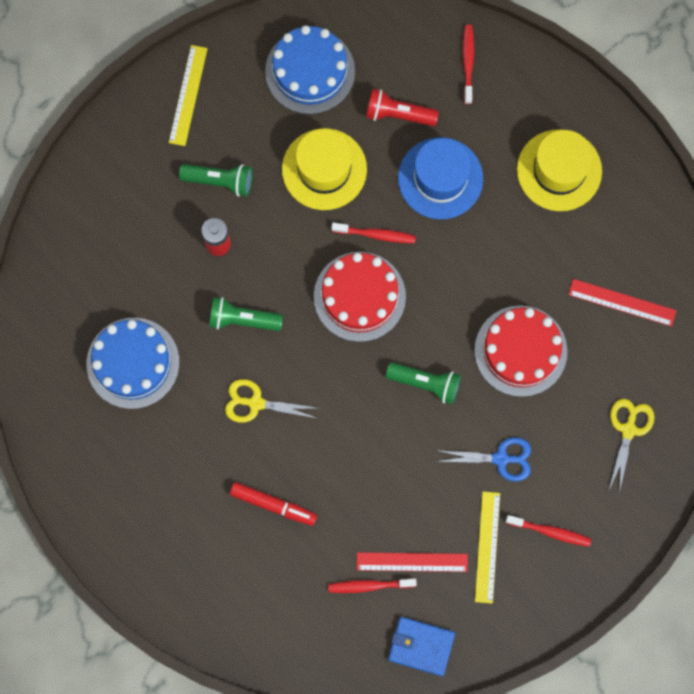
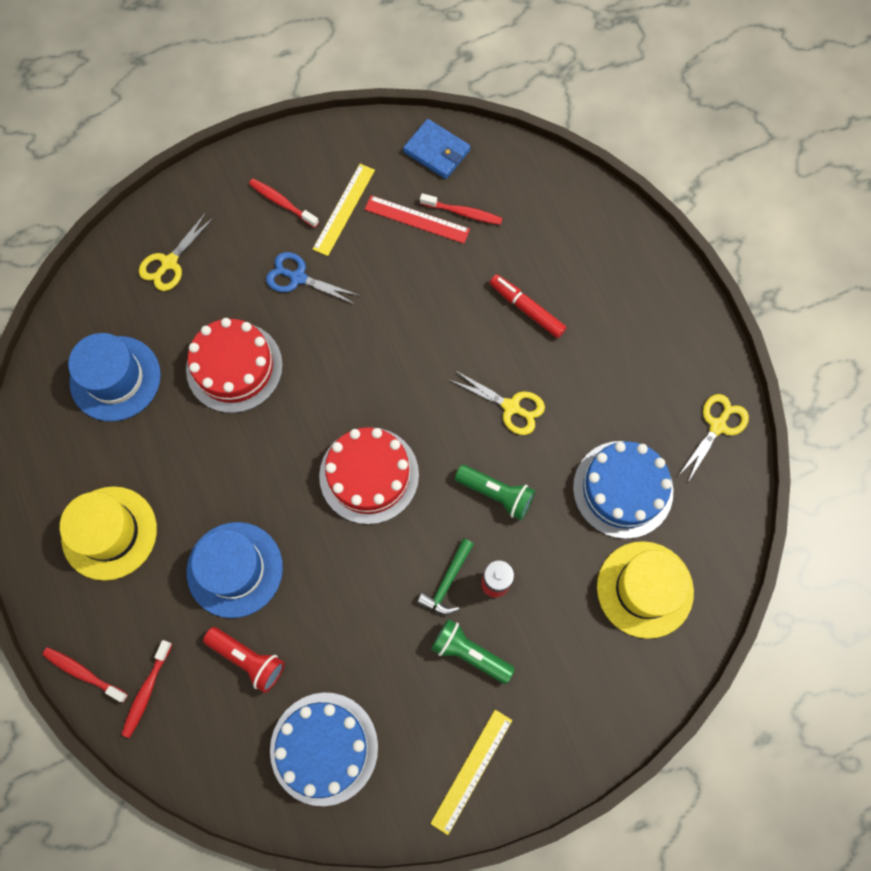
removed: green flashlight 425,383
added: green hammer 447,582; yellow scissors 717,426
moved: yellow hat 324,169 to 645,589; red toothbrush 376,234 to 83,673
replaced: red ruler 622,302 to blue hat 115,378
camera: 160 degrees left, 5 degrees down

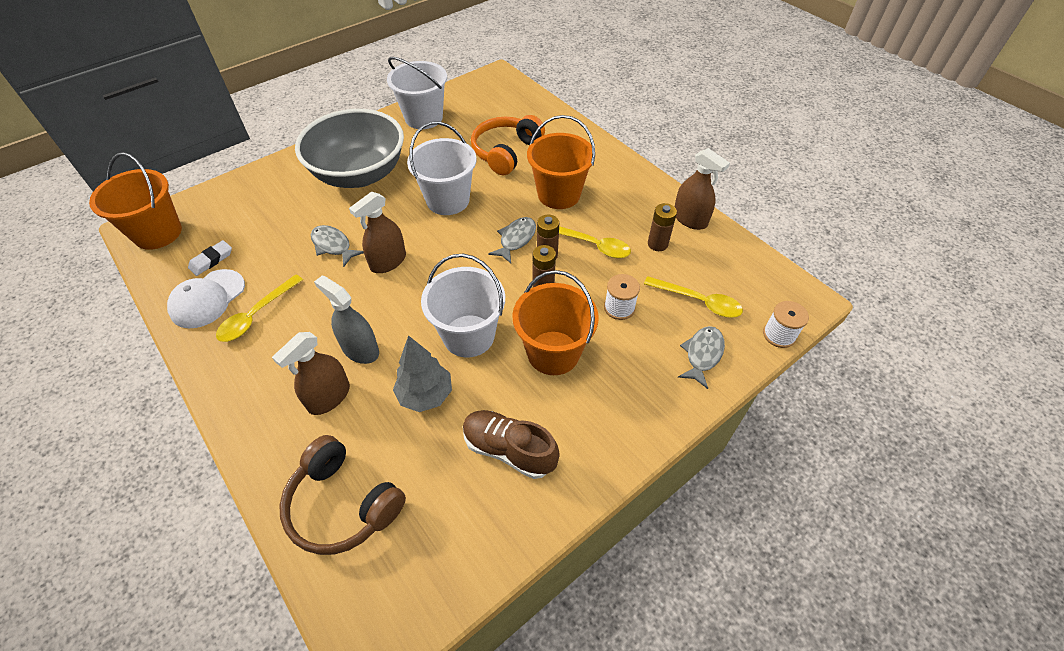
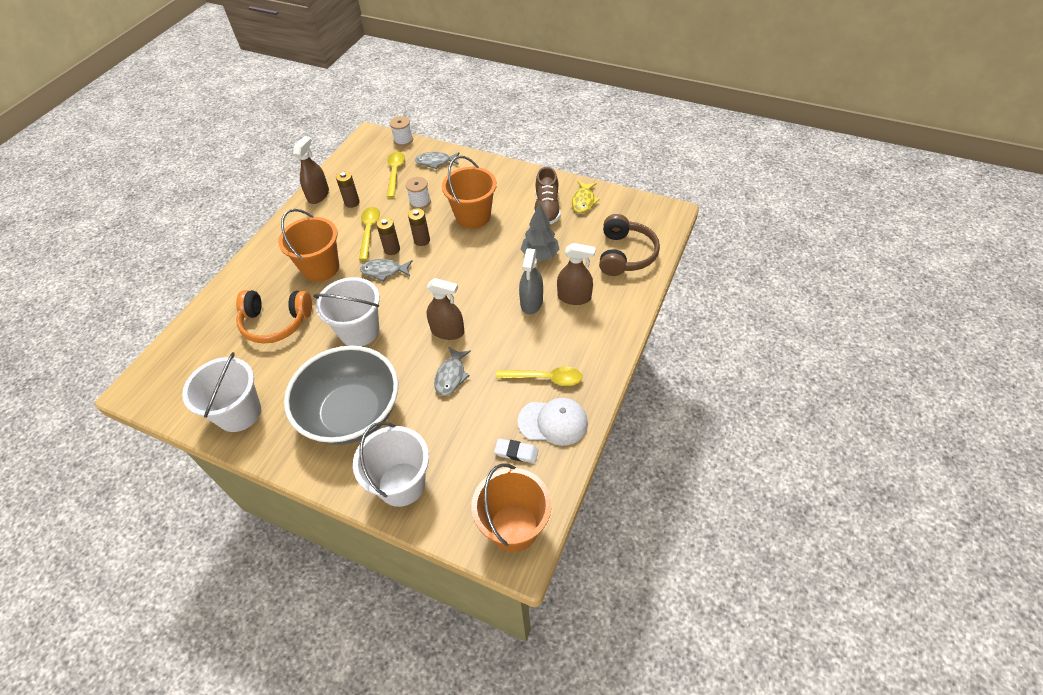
added: yellow fish 583,201
moved: white bucket 469,336 to 401,484
camera: 115 degrees left, 0 degrees up

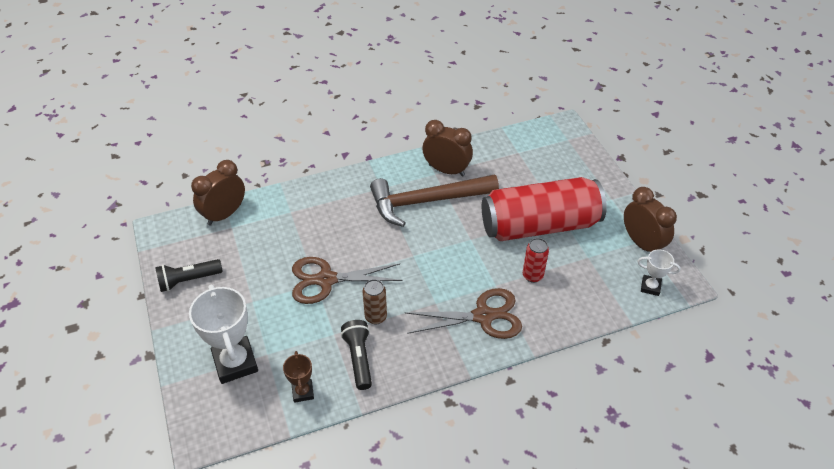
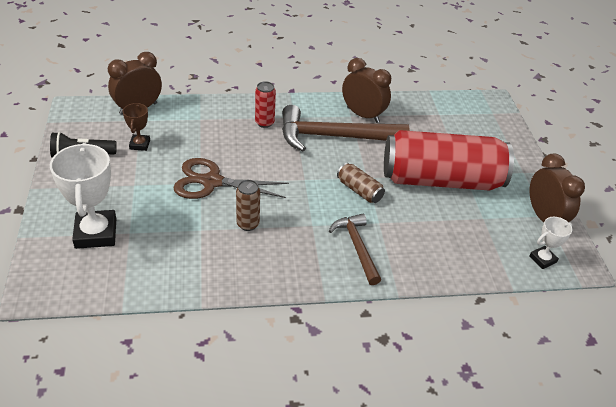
removed: black flashlight 359,358
added: brown can 359,190
moved: brown trophy 303,392 to 140,144; red can 532,276 to 264,123
replaced: brown scissors 483,316 to brown hammer 357,247
turned: white trophy 650,287 = 542,259 60 degrees counterclockwise
camera: 10 degrees right, 5 degrees down

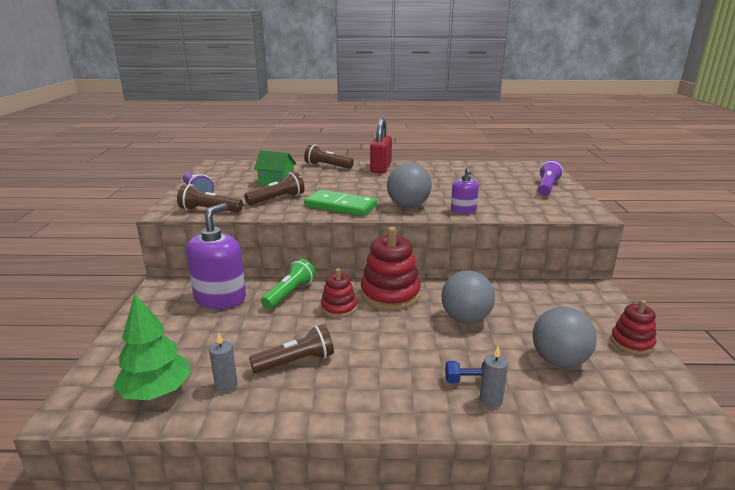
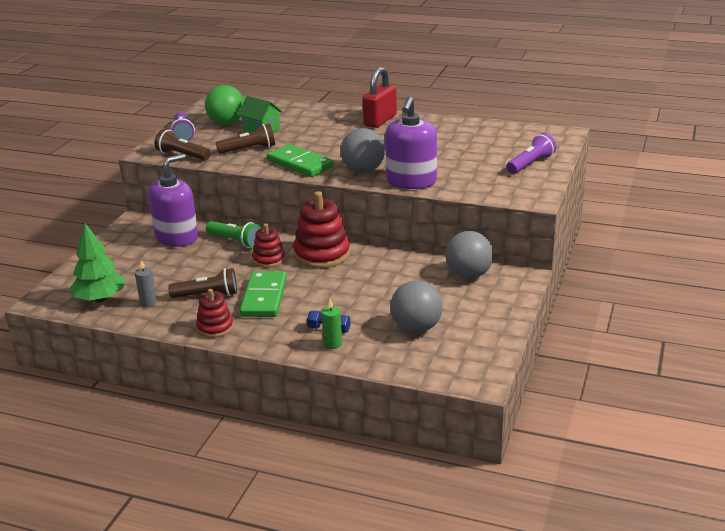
removed: brown flashlight 327,166
added: green ball 226,123; green domino 264,297
moved: grey ball 465,318 to 468,275; red stacking toy 631,342 to 215,327
recoloured: grey candle 491,400 to green candle 333,344
turned: green flashlight 289,293 = 236,241 75 degrees clockwise
resized: purple soap dispenser 463,210 = 411,181 x1.95
camera: 20 degrees right, 5 degrees up

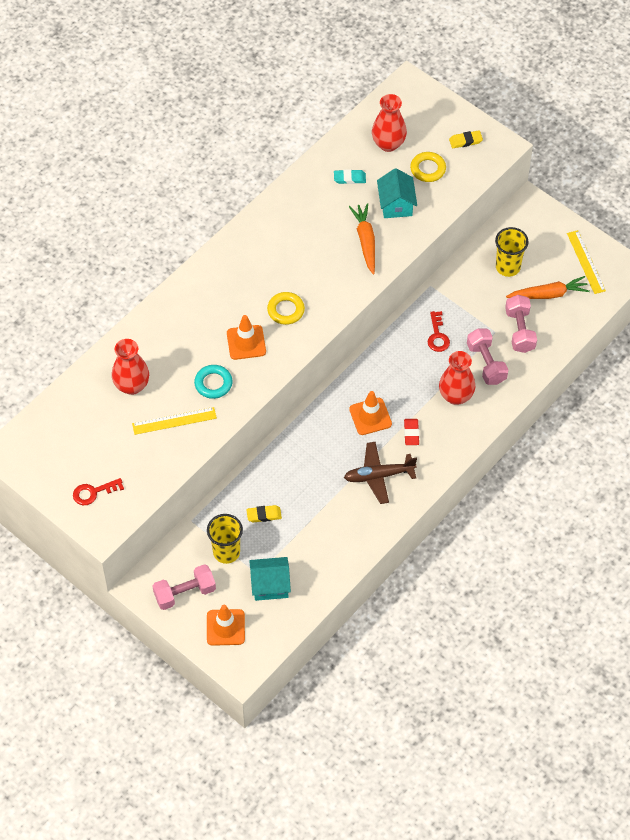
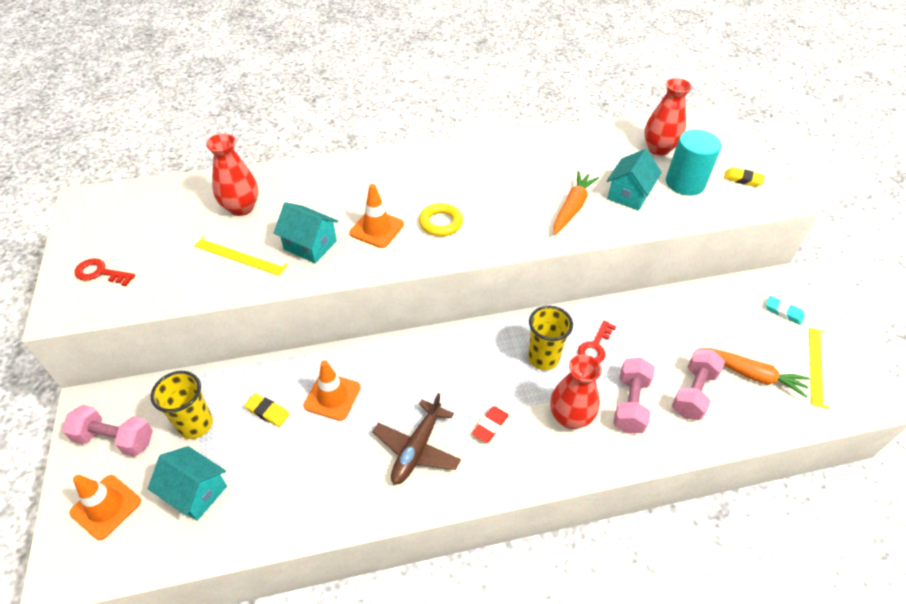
moved: turquoise eraser 349,178 to 783,312; orange traffic cone 370,416 to 332,396; yellow cup 508,267 to 543,358
replaced: turquoise ring 213,383 to turquoise house 310,245; yellow ring 428,169 to turquoise cylinder 685,183
turned: brown plane 378,475 = 417,449 90 degrees counterclockwise
camera: 35 degrees right, 10 degrees down

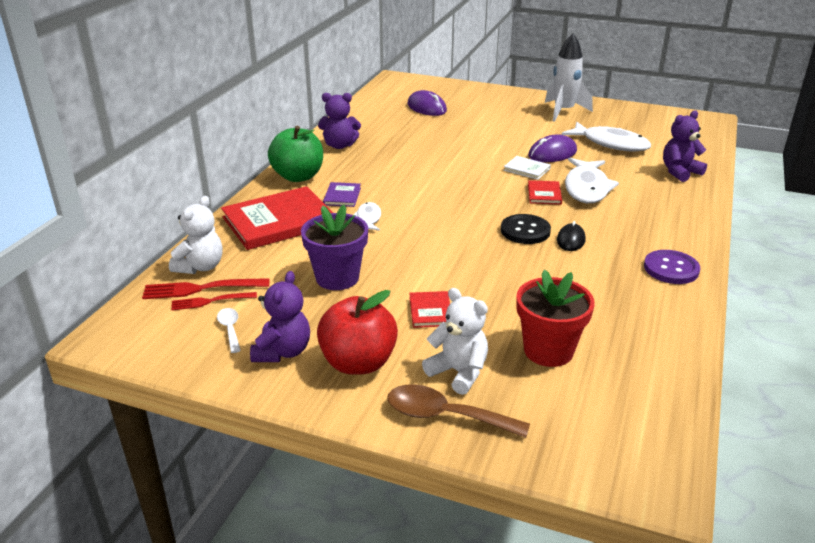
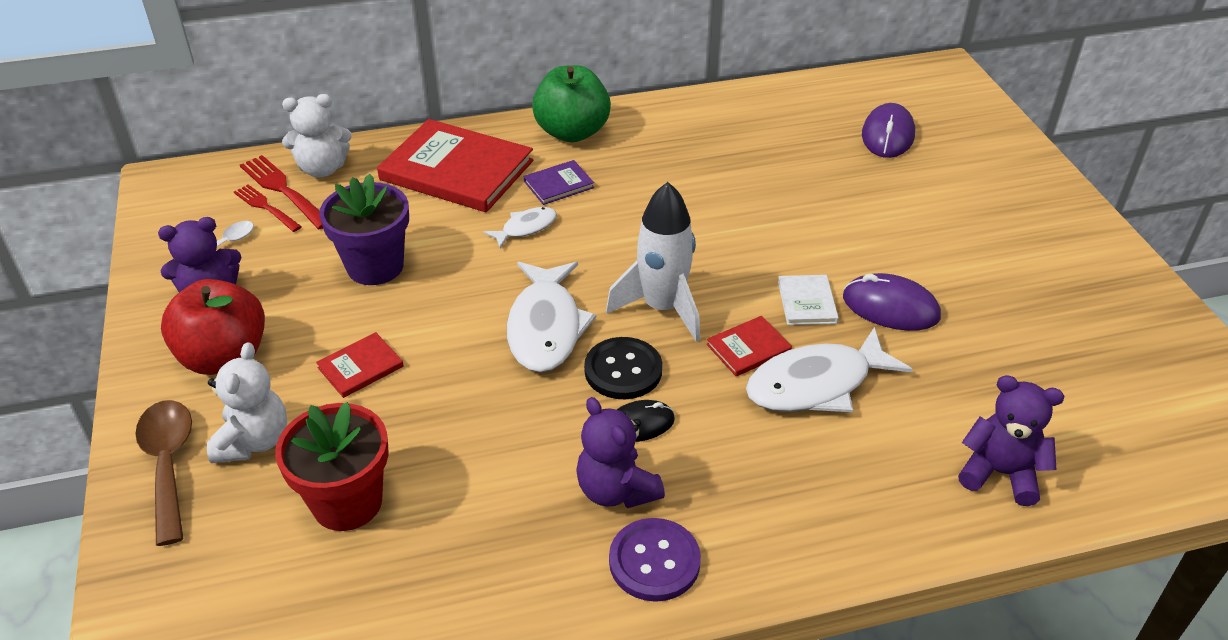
moved: purple teddy bear 340,145 to 616,490; white rocket 563,111 to 662,308; white fish 611,144 to 545,327
camera: 55 degrees right, 10 degrees up

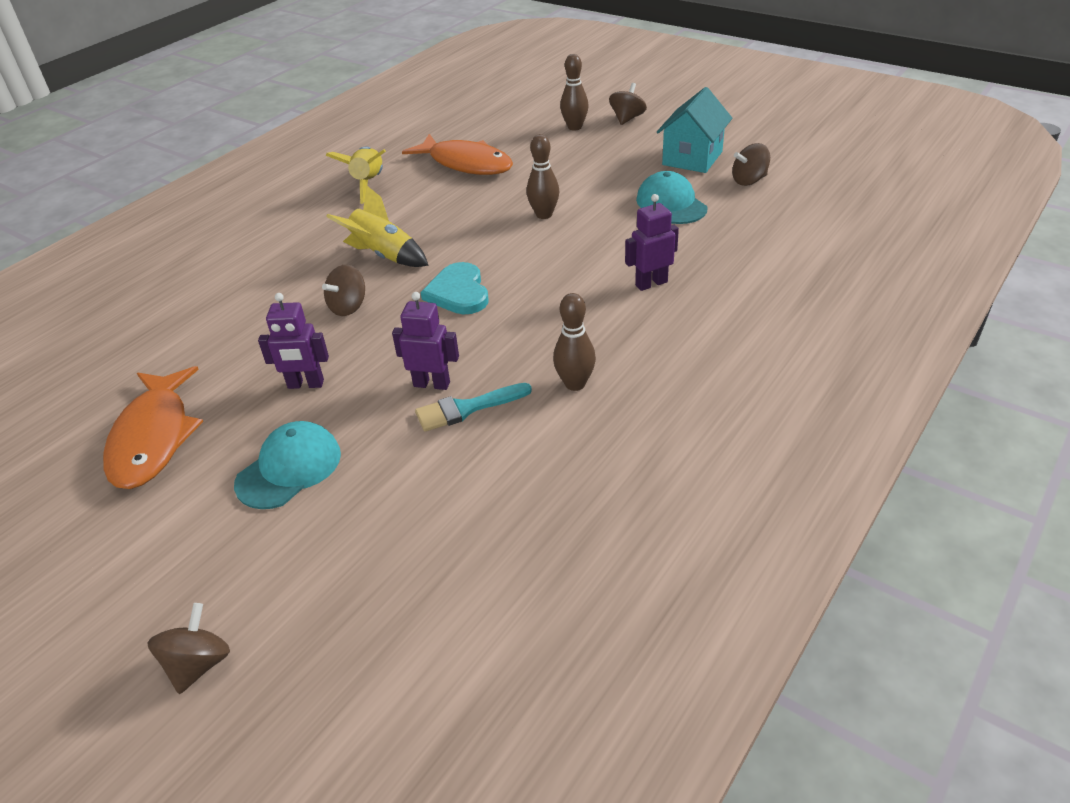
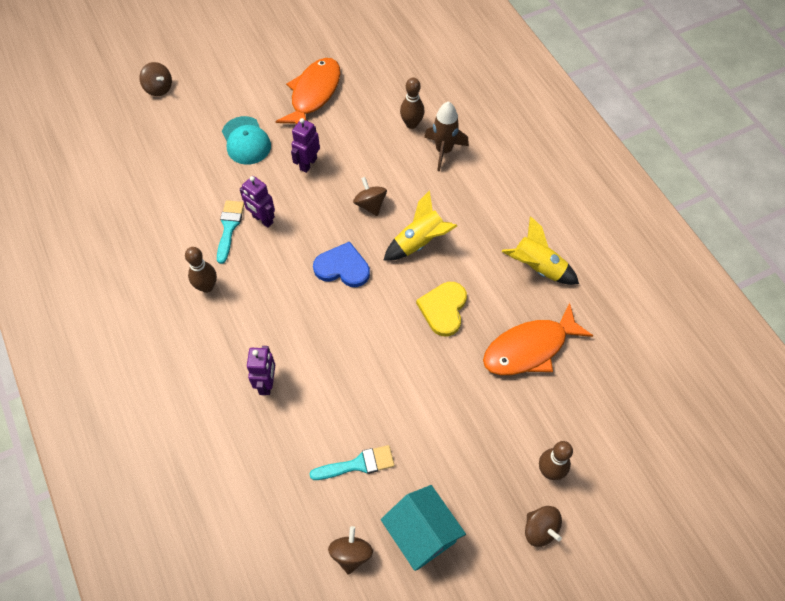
added: yellow heart 443,309; brown rocket 443,151
moved: brown bowling pin 544,215 to 411,124
replaced: turquoise cap 671,204 to turquoise brush 358,464
recoloured: turquoise heart 458,292 to blue heart 342,267
turned: orange fish 153,438 = 313,94 90 degrees clockwise; purple robot 432,384 = 262,219 90 degrees clockwise
camera: 115 degrees right, 20 degrees up

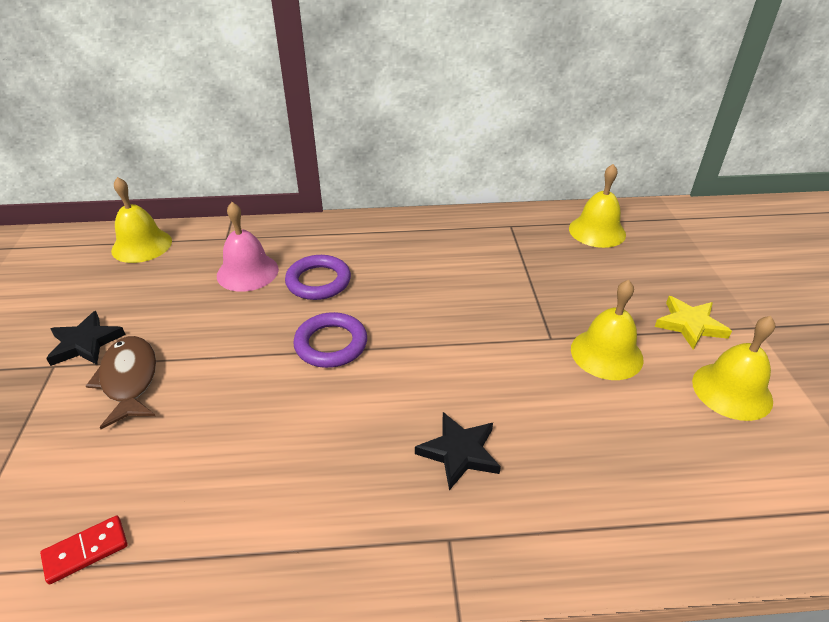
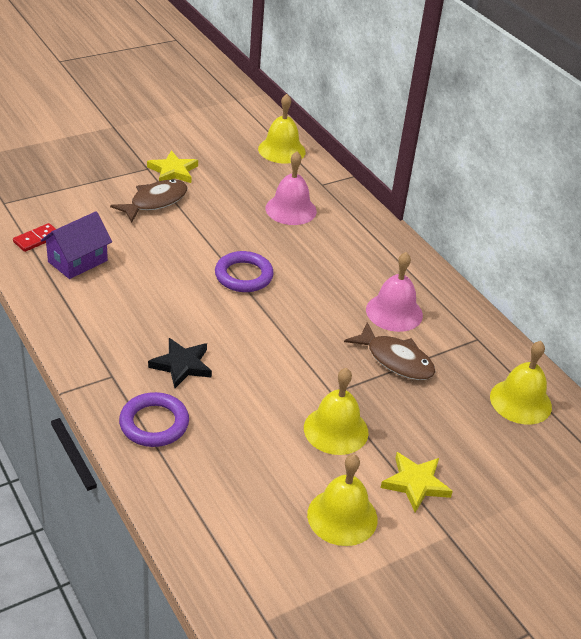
added: purple house 77,261; brown fish 395,360; pink bell 394,312
moved: purple ring 318,281 to 154,423
recoloured: black star 85,343 to yellow star 173,171
turned: red domino 86,550 = 37,239 75 degrees counterclockwise
camera: 60 degrees right, 0 degrees up

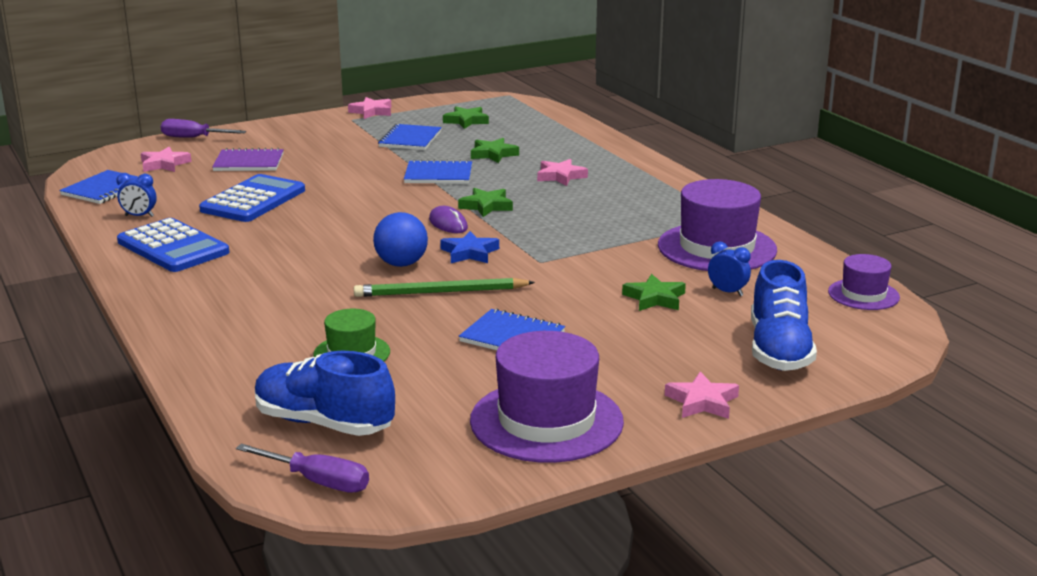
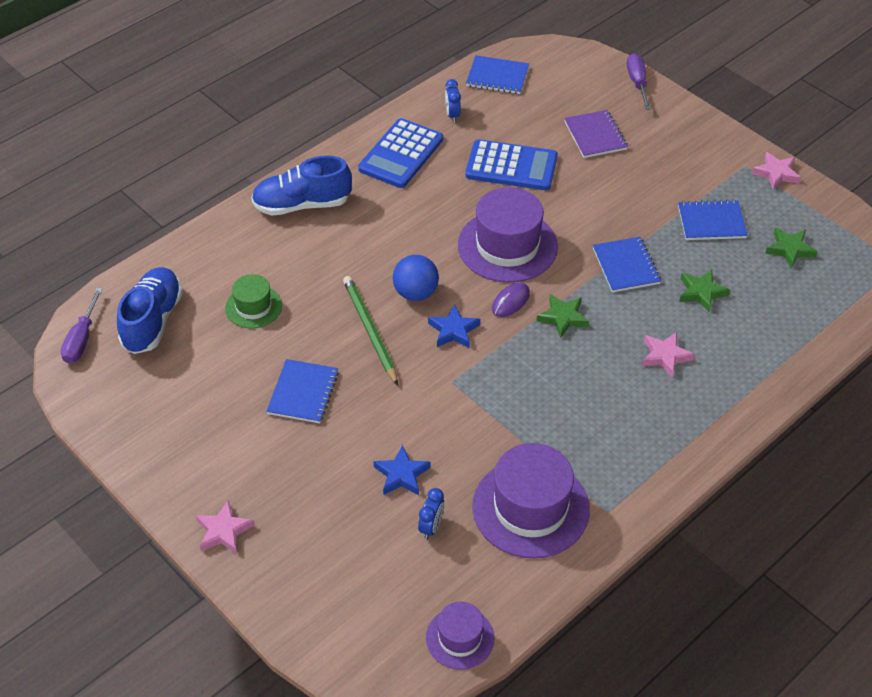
removed: pink star 164,164
moved: purple hat 546,421 to 507,246; blue shoe 779,350 to 302,205
recoloured: green star 654,298 to blue star 401,474
camera: 75 degrees right, 25 degrees up

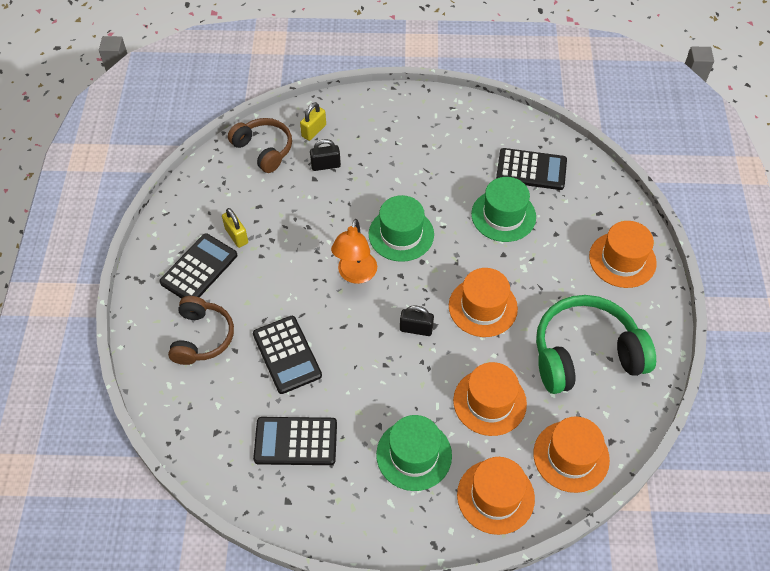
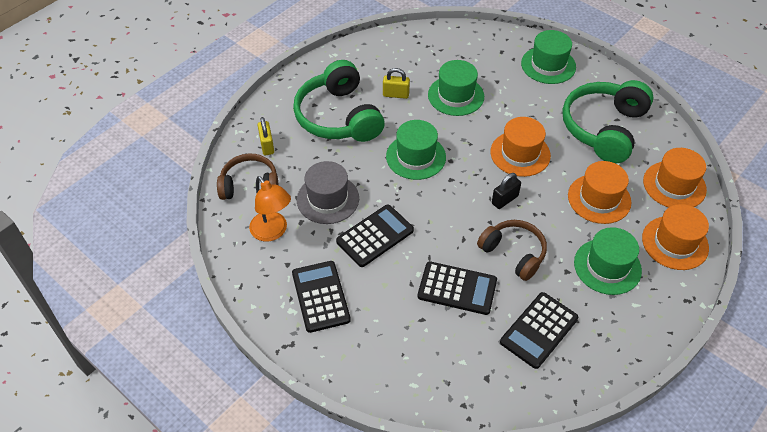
removed: black padlock 325,165
added: green headphones 339,117; grey hat 328,199
moved: brown headphones 202,337 to 513,253; yellow padlock 236,236 to 396,94; orange lamp 355,275 to 272,232; black calculator 531,169 to 375,236
recoloured: orange hat 622,260 to green hat 548,65
camera: 50 degrees left, 5 degrees down

